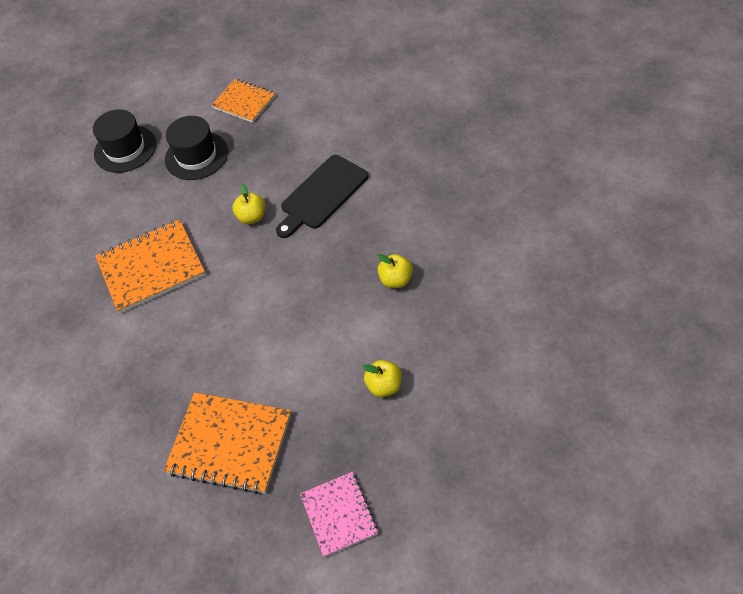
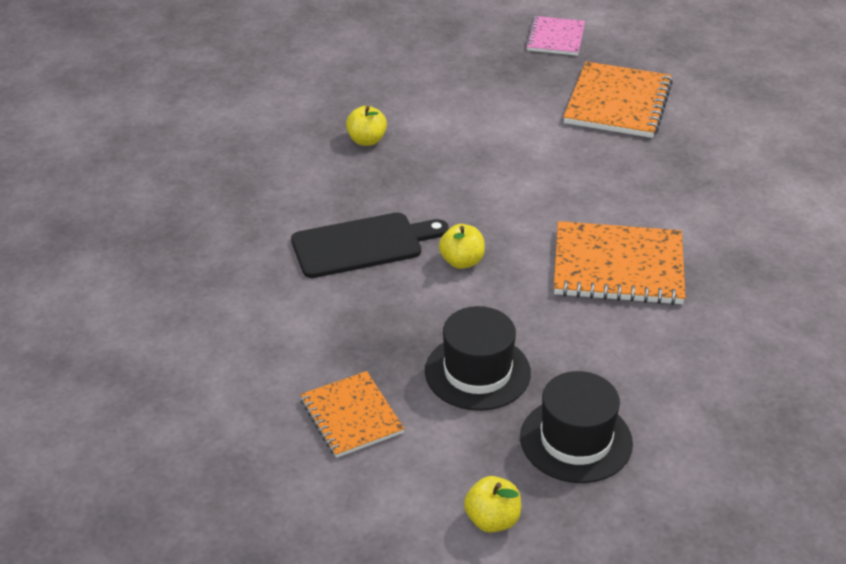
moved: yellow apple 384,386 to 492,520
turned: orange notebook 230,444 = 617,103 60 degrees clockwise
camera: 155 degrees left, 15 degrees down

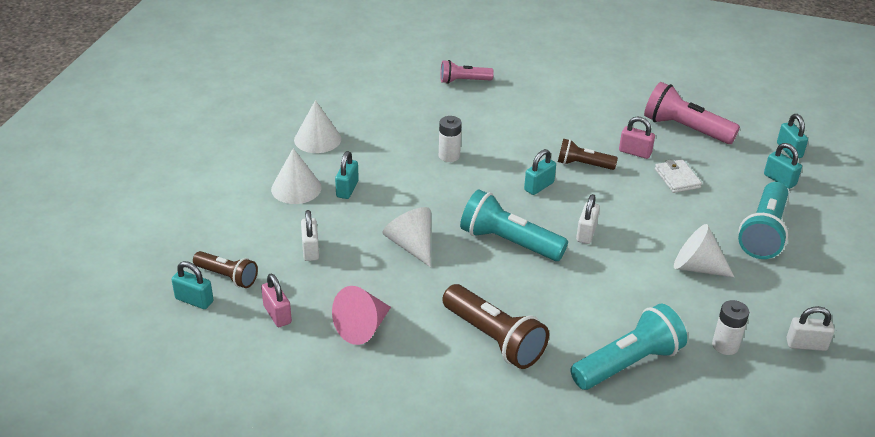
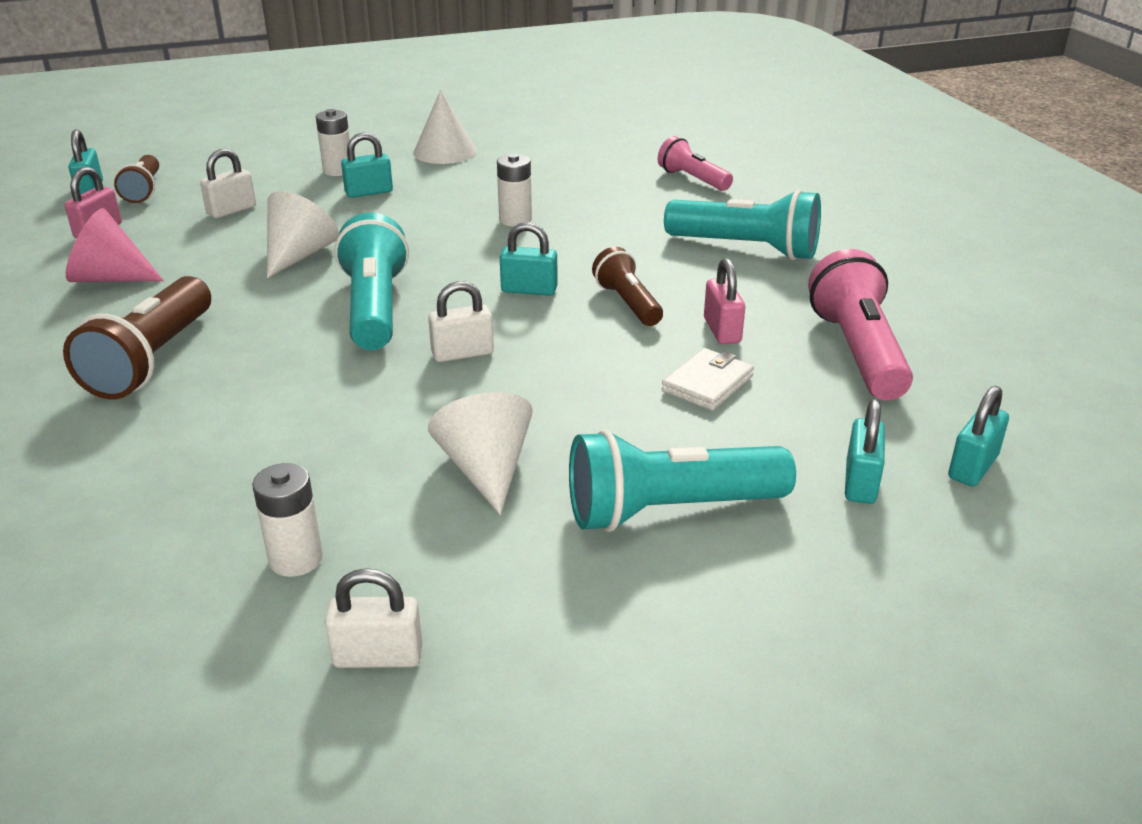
moved: turquoise flashlight 627,363 to 746,248
replaced: white cone 296,188 to white battery 338,170
turned: white padlock 806,344 = 378,656 60 degrees counterclockwise
camera: 55 degrees right, 5 degrees down

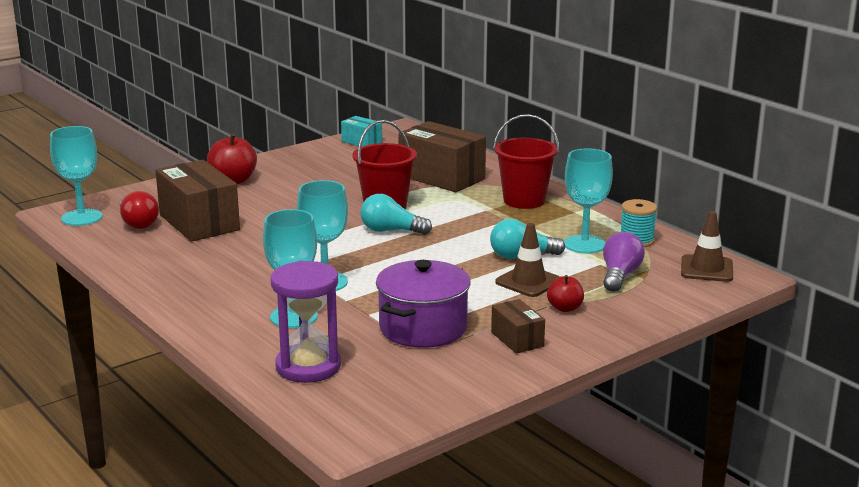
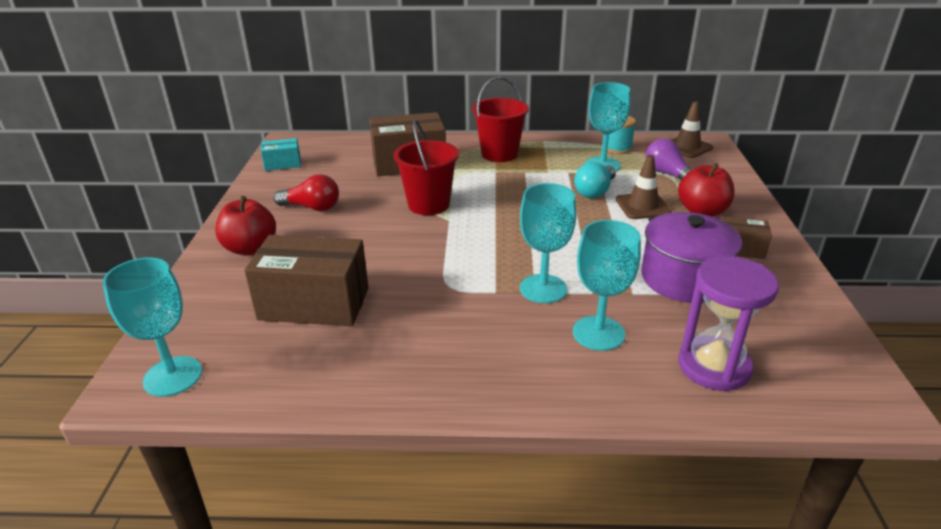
removed: turquoise light bulb 391,231
moved: red light bulb 138,223 to 312,207
resized: red apple 565,308 = 702,211 x1.69
camera: 50 degrees left, 10 degrees up

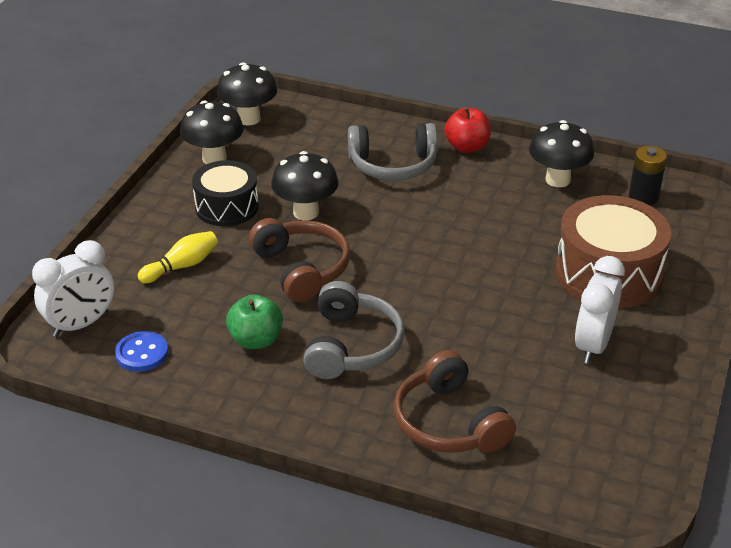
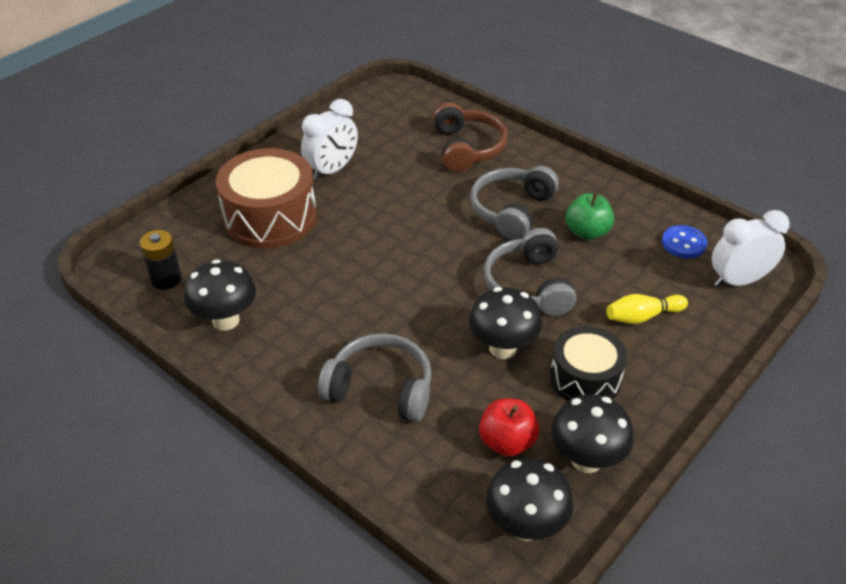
moved: red apple 467,147 to 507,442
recoloured: brown headphones 302,269 to grey headphones 528,285
camera: 160 degrees left, 5 degrees up

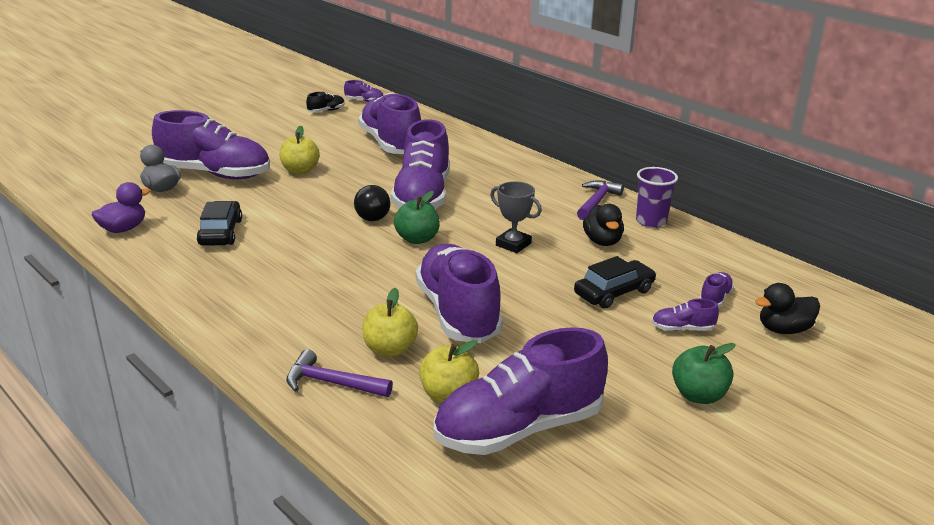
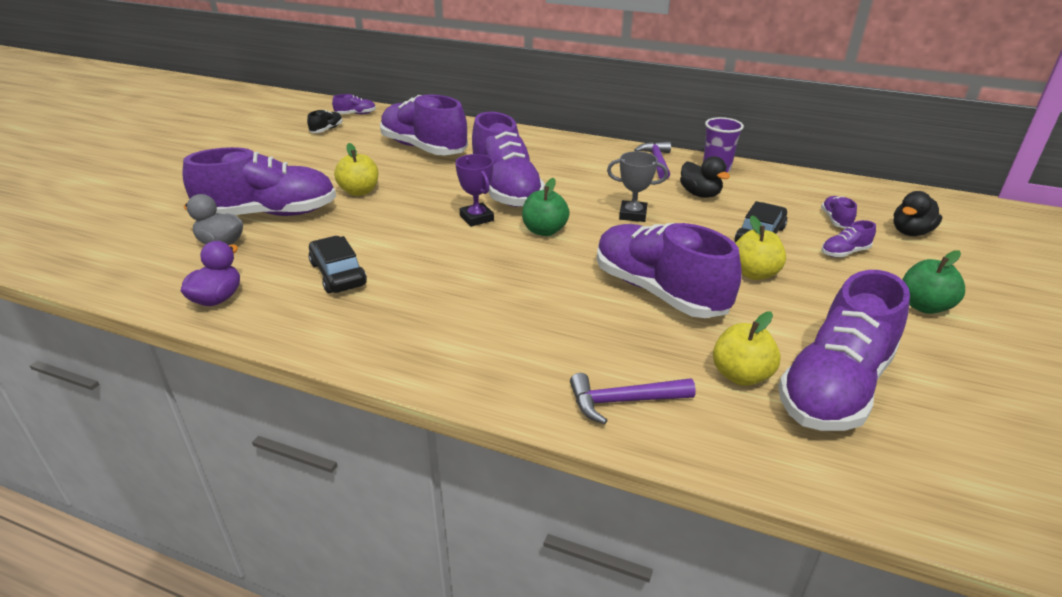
moved: yellow apple 390,349 to 754,273
replaced: black light bulb 371,215 to purple trophy 476,218
camera: 25 degrees left, 5 degrees up

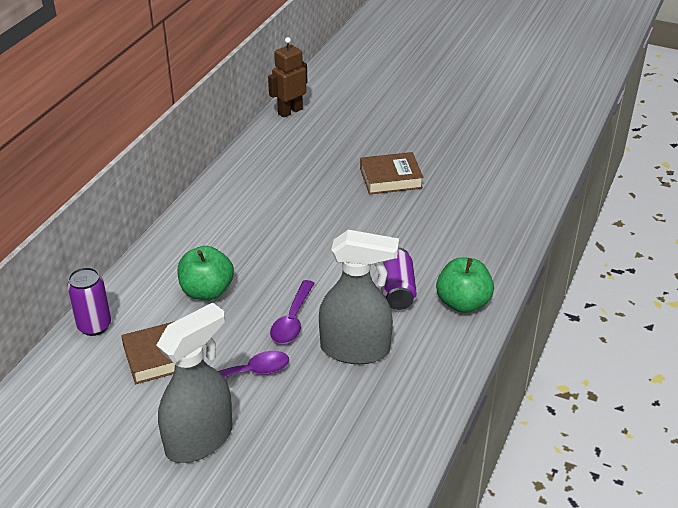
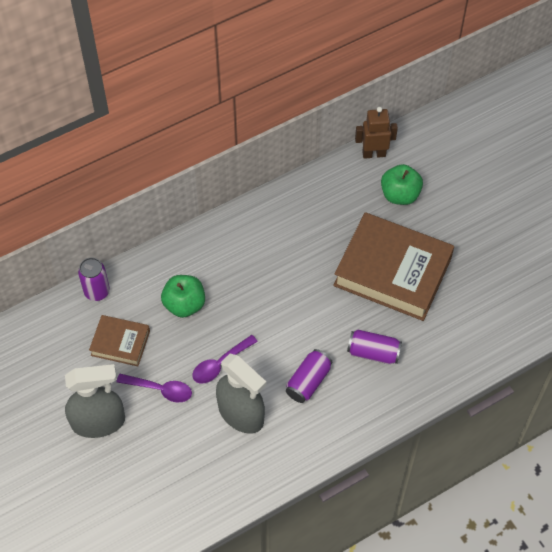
added: purple can 373,353
moved: green apple 463,303 to 400,195
resized: brown book 390,178 = 392,272 x2.00
camera: 35 degrees right, 20 degrees up

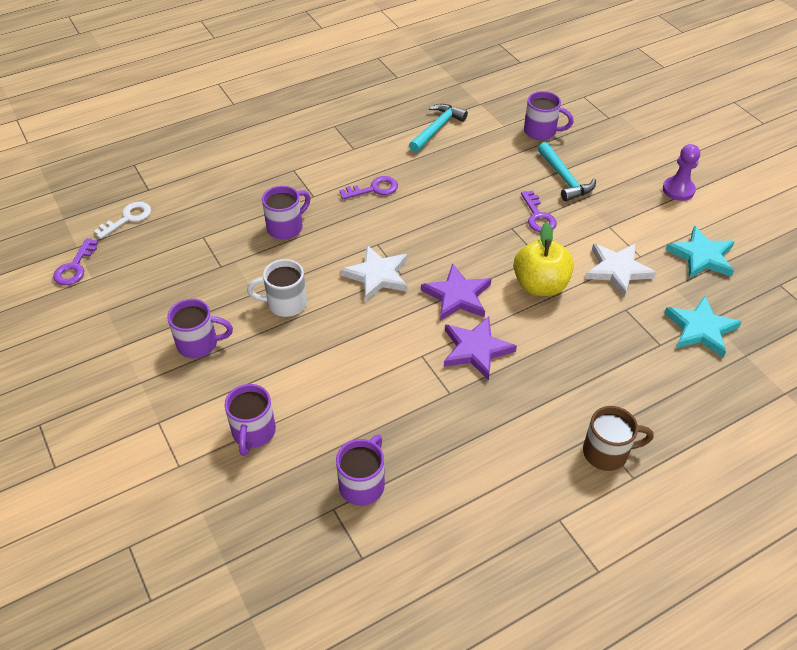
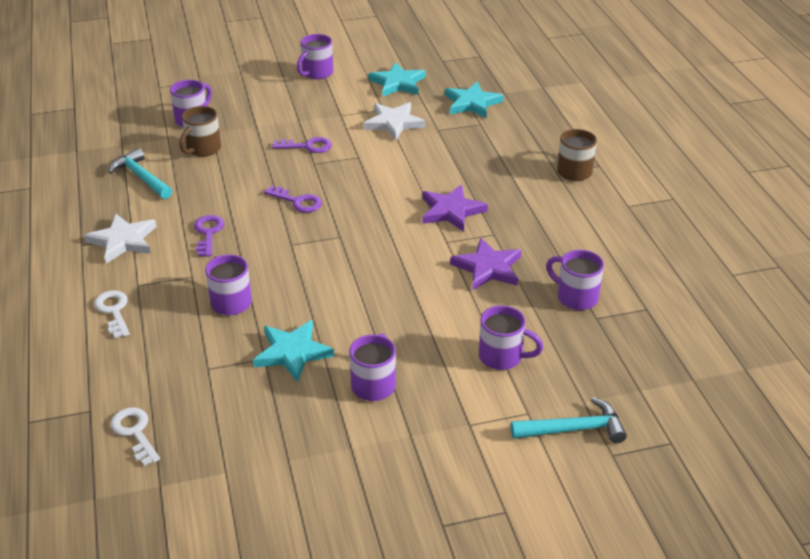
removed: white mug 285,303; yellow apple 540,285
added: white key 113,311; brown mug 203,149; turquoise star 292,352
moved: purple key 75,267 to 298,201; white star 377,275 to 123,241; purple star 457,296 to 488,268; turquoise hammer 564,178 to 573,429
replaced: purple pawn 678,190 to purple mug 317,73
camera: 75 degrees left, 10 degrees down

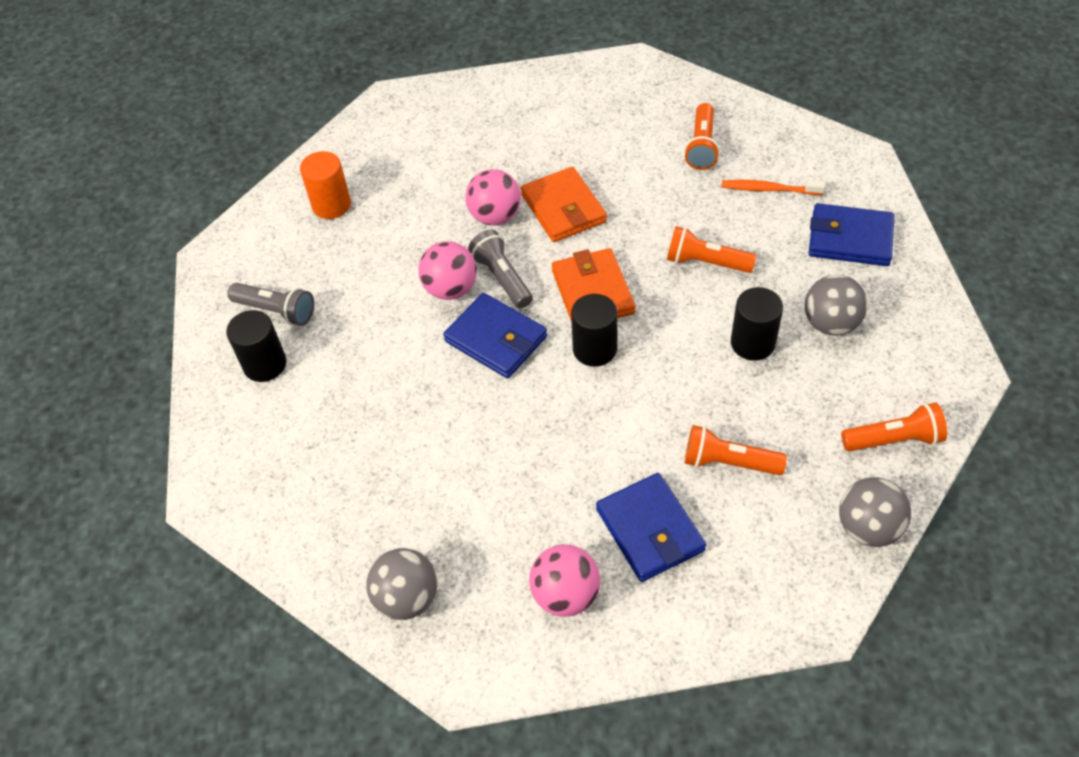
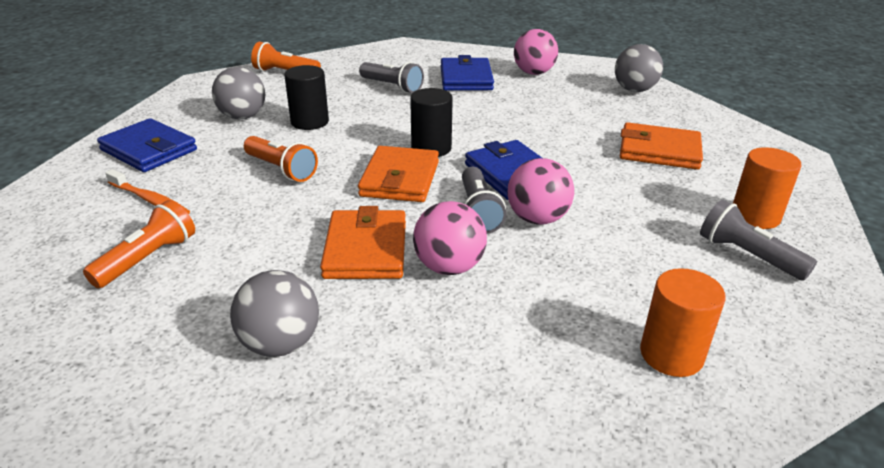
added: orange wallet 659,151
moved: grey ball 868,527 to 280,344
recoloured: black cylinder 265,364 to orange cylinder 755,216; orange flashlight 728,462 to grey flashlight 392,86
camera: 160 degrees left, 20 degrees down

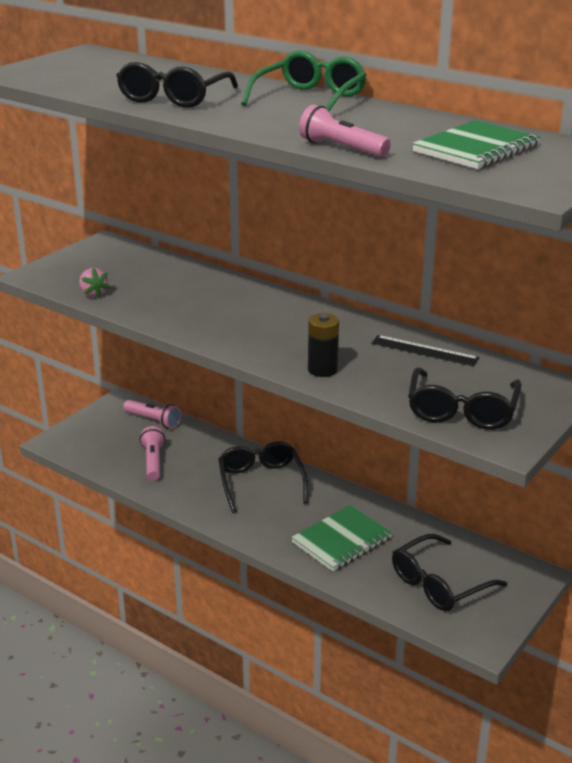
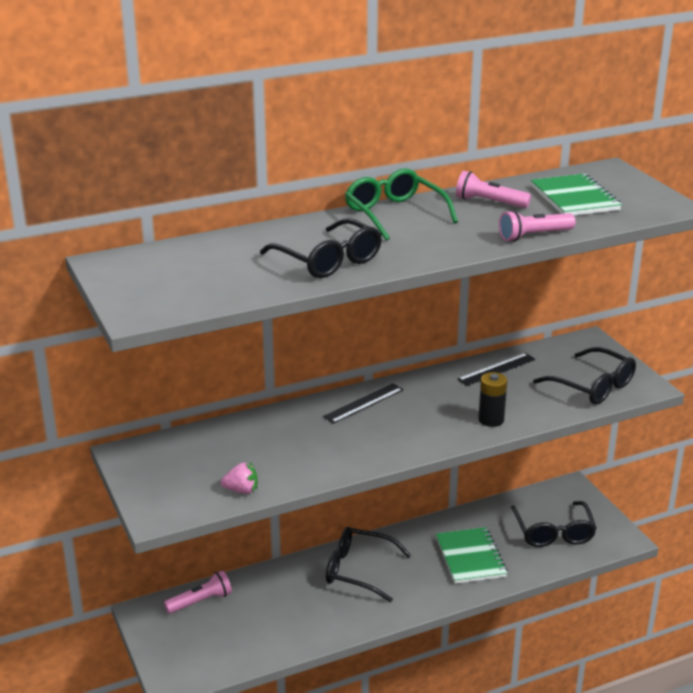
added: black ruler 364,403
moved: pink flashlight 153,461 to 489,202
camera: 60 degrees left, 0 degrees up

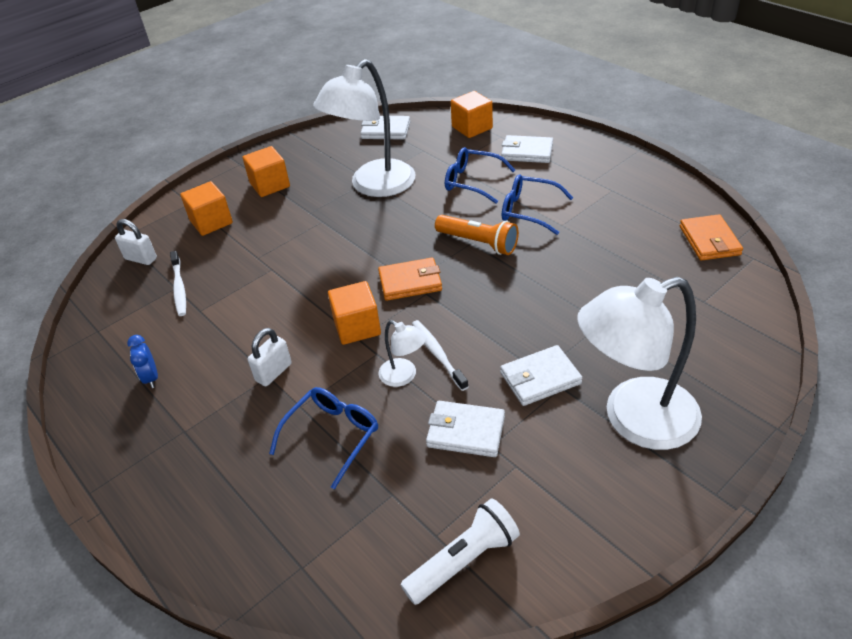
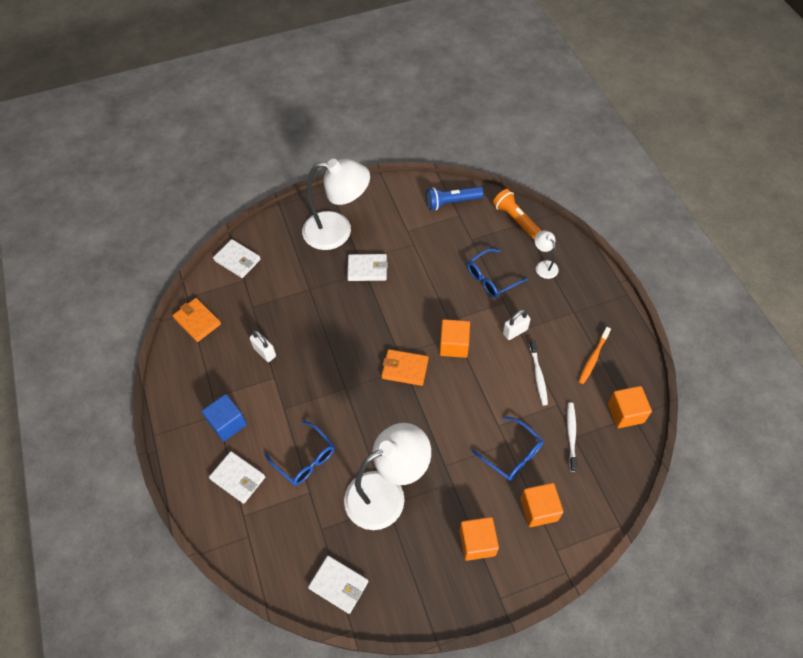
added: blue cube 227,423
moved: white padlock 141,259 to 264,352; white lamp 404,376 to 544,265; white toothbrush 438,354 to 538,375; white wallet 466,431 to 237,260; orange flashlight 478,243 to 515,219; orange cube 472,127 to 625,413; blue glasses 528,211 to 512,454
replaced: blue clock 151,378 to orange toothbrush 593,358
recoloured: white flashlight 463,560 to blue flashlight 452,202
turned: orange wallet 709,240 = 197,321 60 degrees counterclockwise
camera: 160 degrees left, 15 degrees up

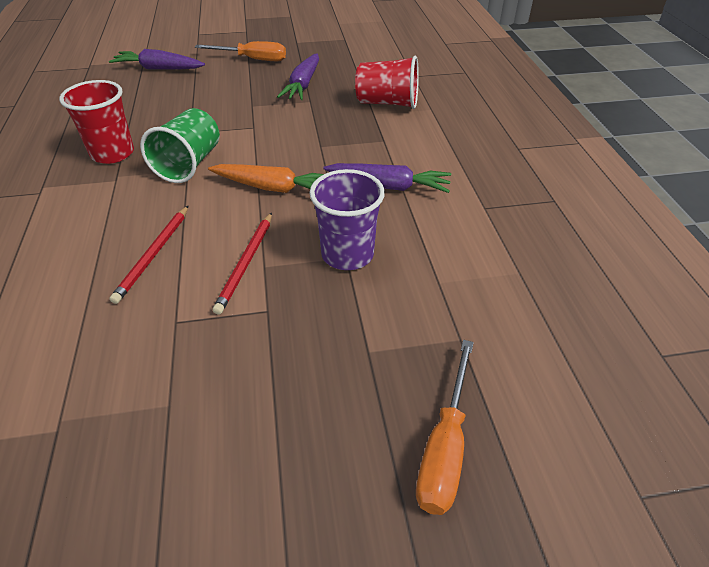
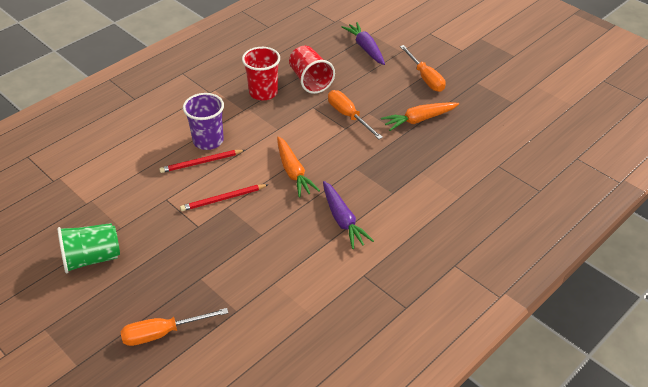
added: orange screwdriver 348,116
moved: green cup 189,164 to 92,258; purple cup 347,254 to 208,141; red cup 387,103 to 310,80
recoloured: purple carrot 303,85 to orange carrot 419,120
camera: 55 degrees right, 0 degrees up

